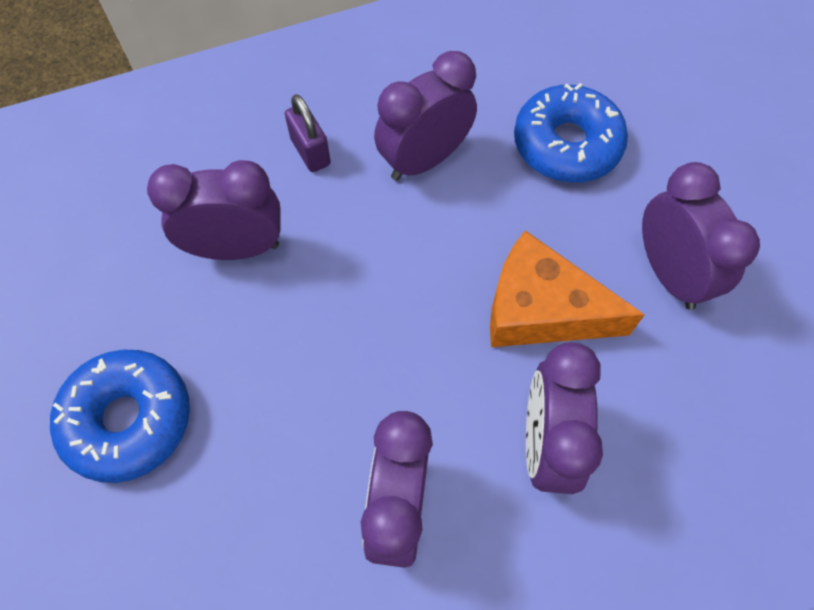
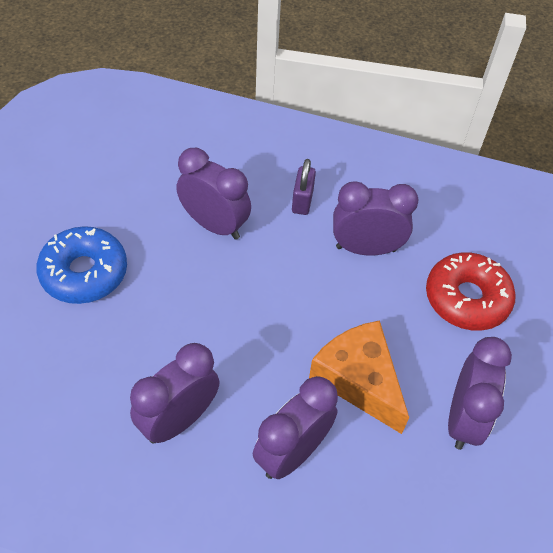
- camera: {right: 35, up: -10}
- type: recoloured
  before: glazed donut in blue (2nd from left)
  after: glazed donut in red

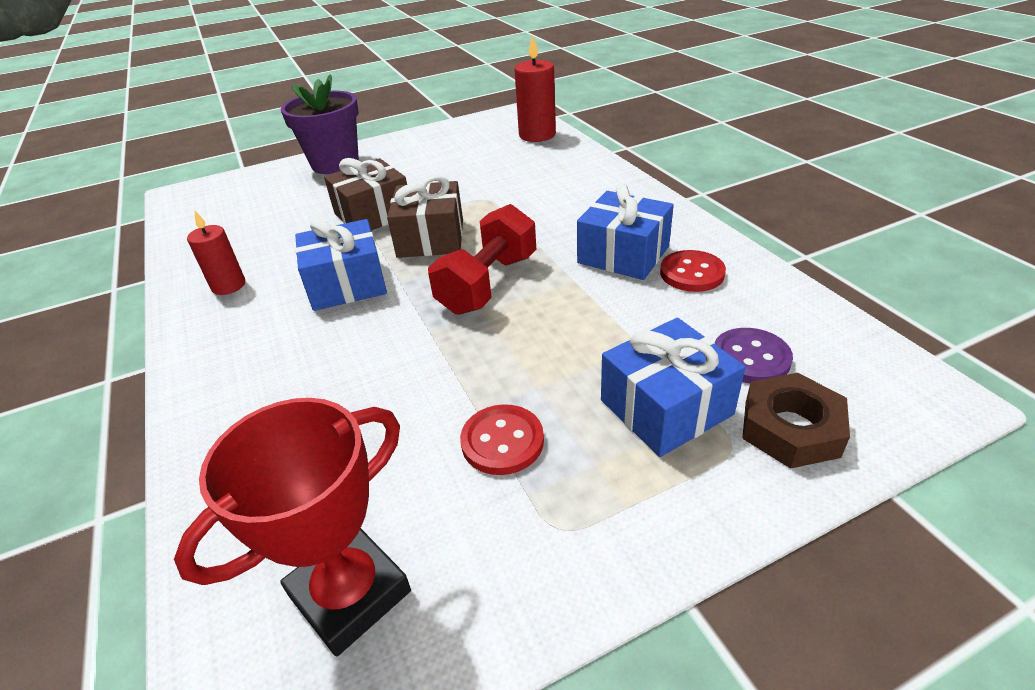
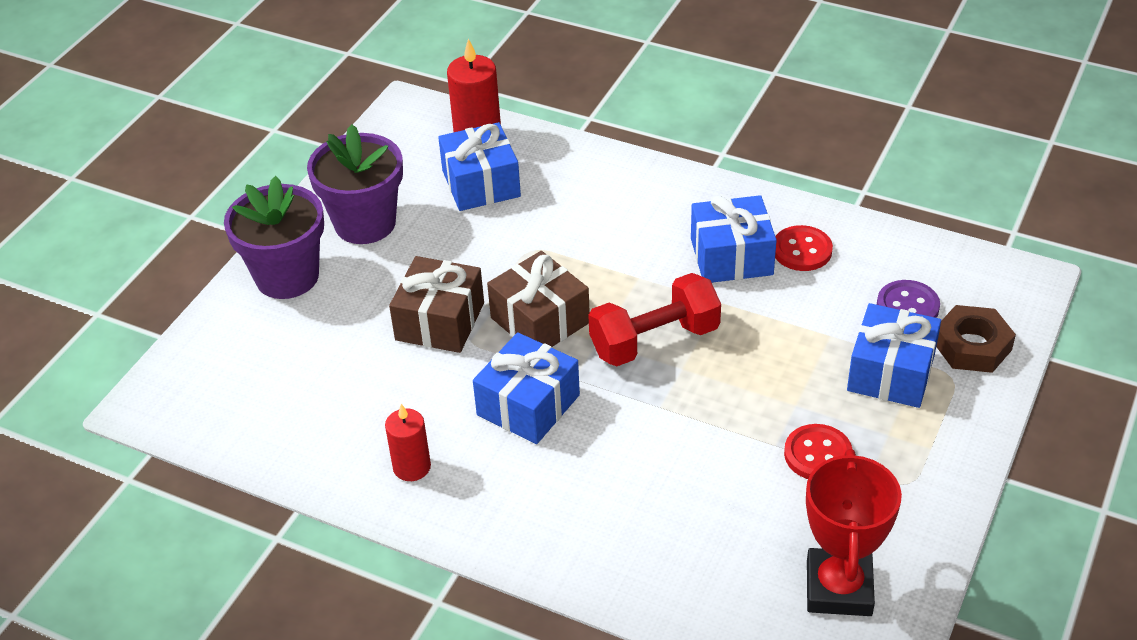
- camera: {right: -40, up: 5}
- type: turned
  before: hand weight in red
  turn: 75
- type: added
  after: gift in blue (1st from left)
- type: added
  after: flower pot in violet (2nd from left)

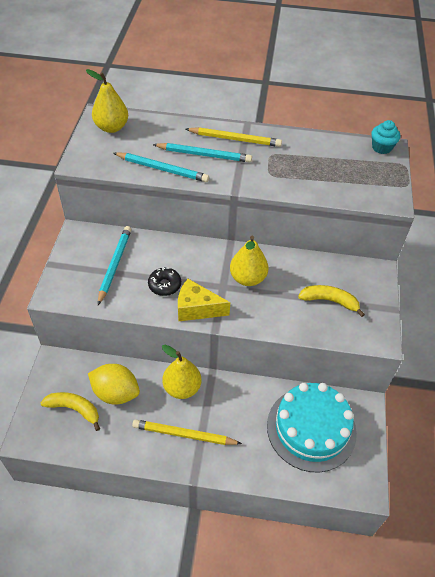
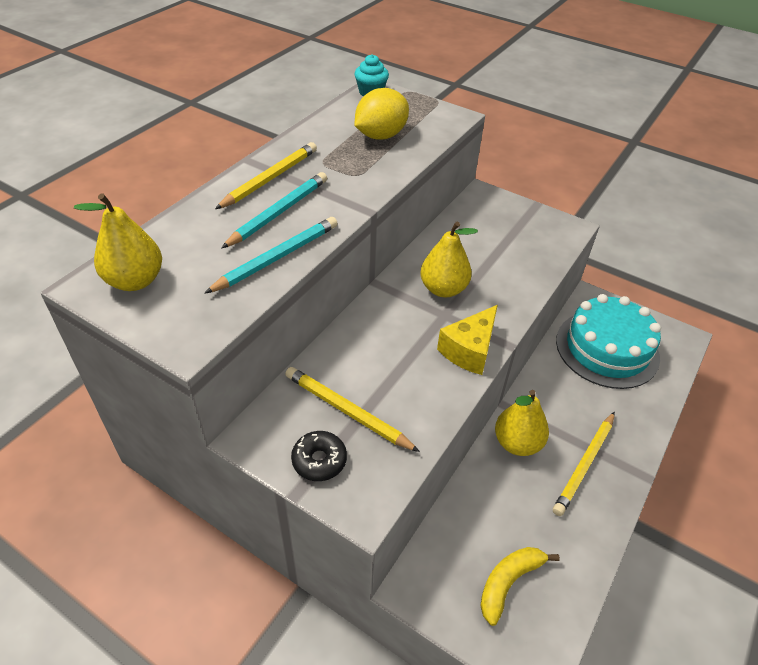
- camera: {right: -65, up: -5}
- type: recoloured
  before: wooden pencil in aqua (1st from left)
  after: wooden pencil in bright yellow (2nd from left)
- type: moved
  before: glazed donut in jet-black
- type: removed
  before: banana in bright yellow (2nd from left)
- type: moved
  before: toy lemon in bright yellow

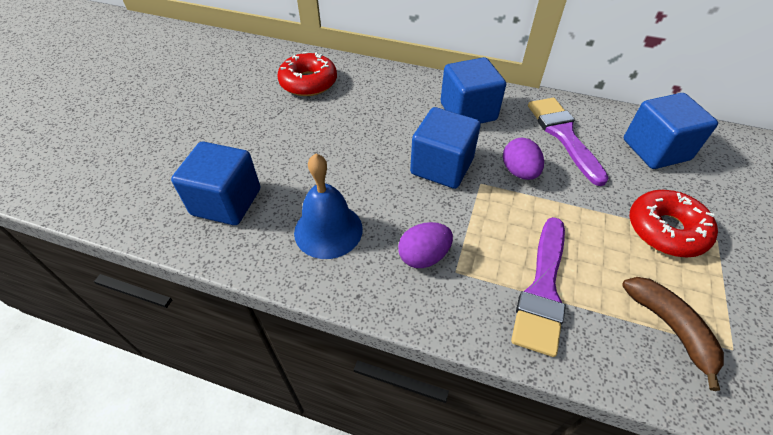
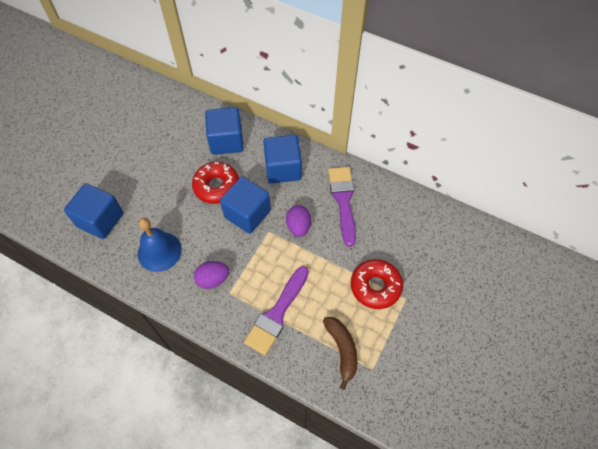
- camera: {right: 10, up: 10}
- type: moved
  before: glazed donut in red (1st from left)
- type: moved
  before: cube in blue (4th from left in the first image)
  after: cube in blue (2nd from left)

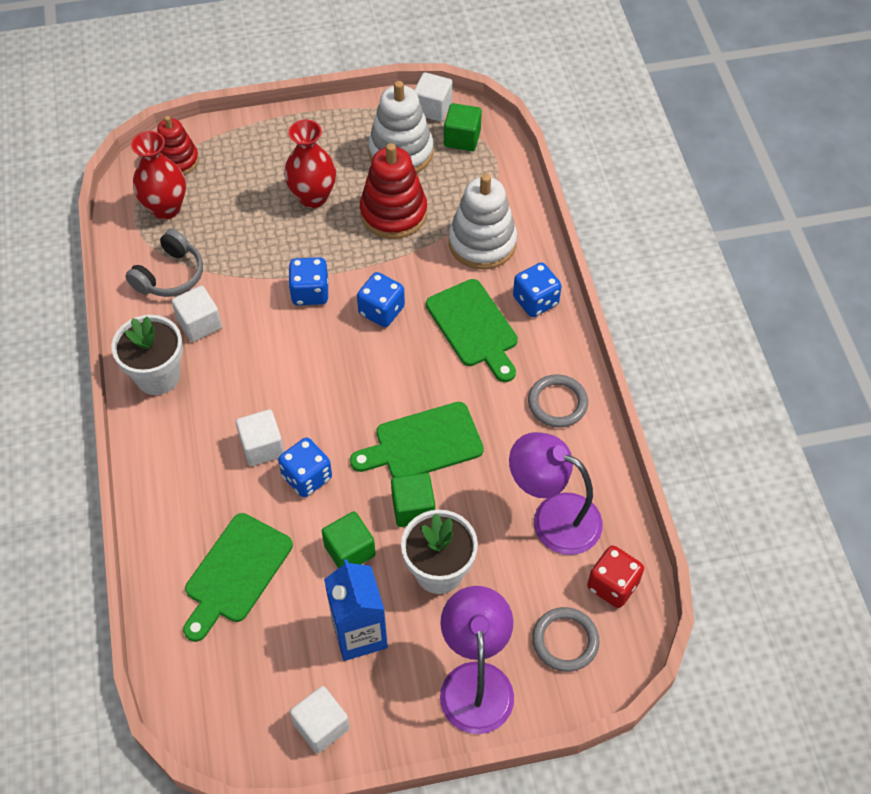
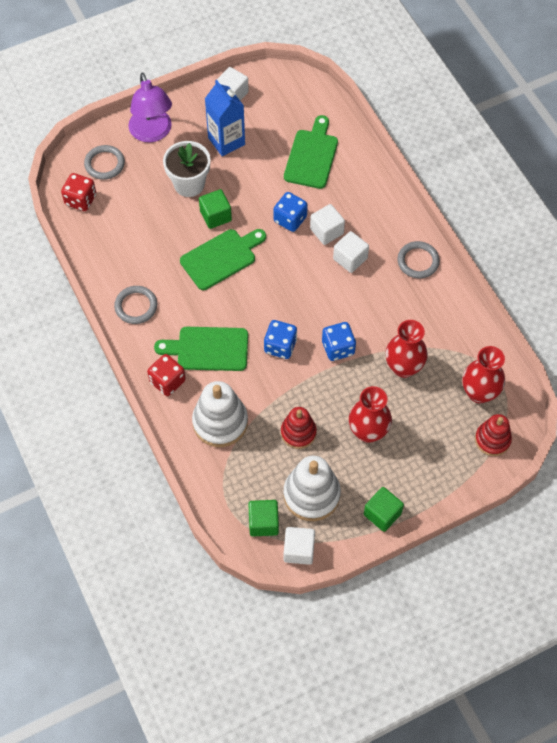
- camera: {right: 165, up: 5}
- type: resized
  before: stacking toy in red (2nd from left in the first image)
  scale: 0.64
- type: removed
  before: headset in gray
- type: recoloured
  before: die in blue (4th from left)
  after: die in red (2nd from left)
- type: turned
  before: chopping board in leaf-green (3rd from left in the first image)
  turn: -45
- type: moved
  before: cube in snow-white (1st from left in the first image)
  after: cube in snow-white (4th from left)
- type: replaced
  before: flower pot in snow-white (1st from left)
  after: hoop in gray (3rd from left)
- type: removed
  before: reading lamp in violet (2nd from left)
- type: moved
  before: cube in leaf-green (1st from left in the first image)
  after: cube in leaf-green (3rd from left)
- type: added
  after: tall vase in red (2nd from left)

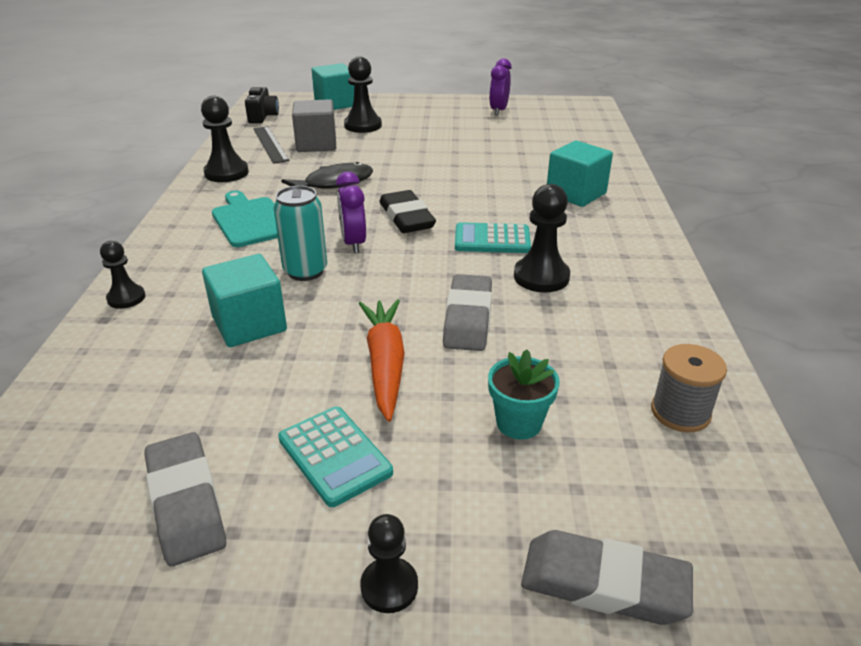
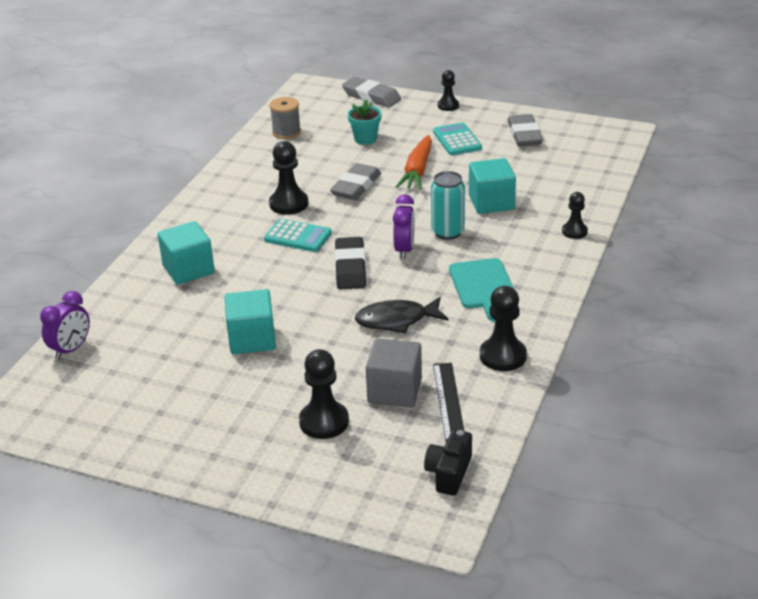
- camera: {right: -160, up: 0}
- type: moved
  before: bedside clock in violet (2nd from left in the first image)
  after: bedside clock in violet (1st from left)
- type: moved
  before: cube in aqua (2nd from left)

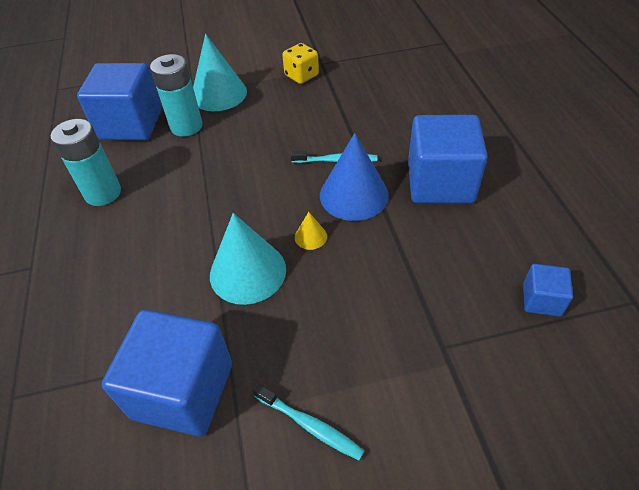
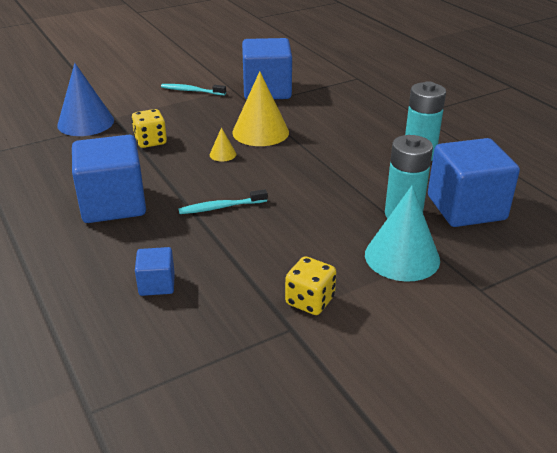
- camera: {right: 160, up: -15}
- type: moved
  before: cone in blue
- type: recoloured
  before: cone in aqua (2nd from left)
  after: cone in bright yellow (2nd from left)
- type: moved
  before: cube in blue (4th from left in the first image)
  after: cube in blue (2nd from left)
- type: added
  after: die in bright yellow (1st from left)

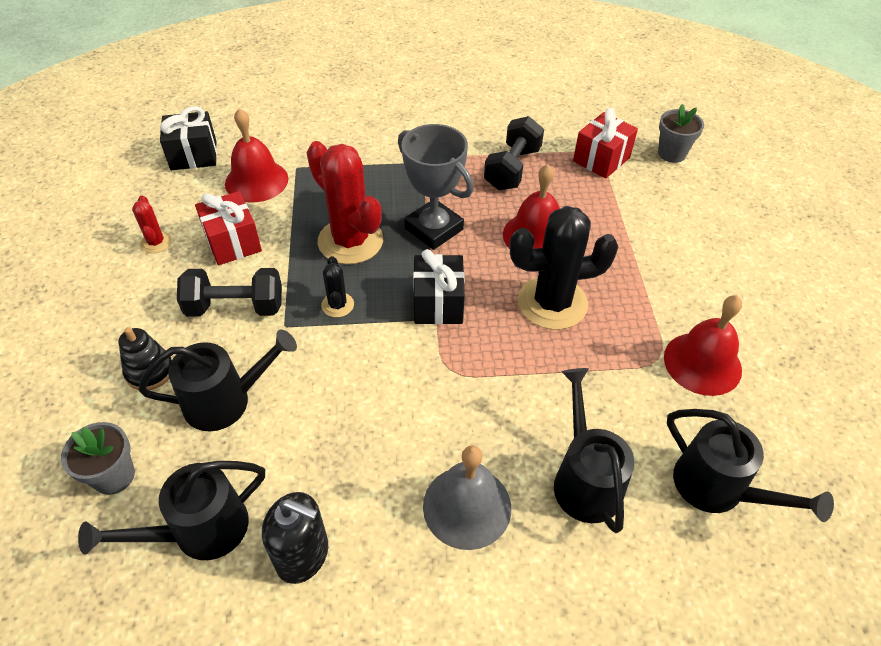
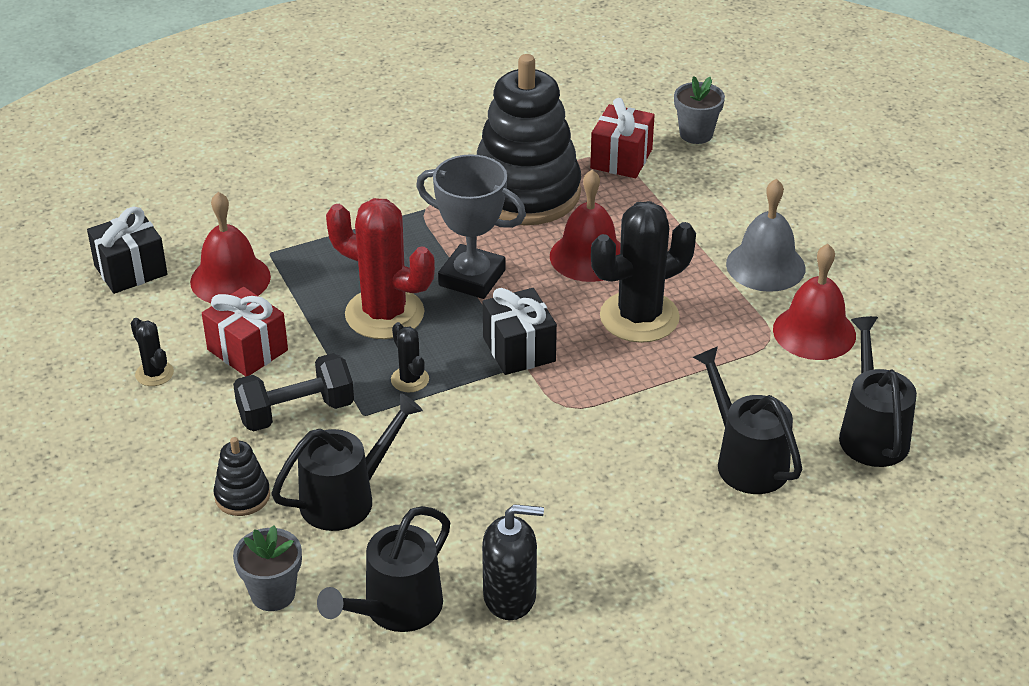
- camera: {right: -20, up: -10}
- type: replaced
  before: hand weight in jet-black (2nd from left)
  after: stacking toy in jet-black (2nd from left)
- type: recoloured
  before: prickly plant in red (1st from left)
  after: prickly plant in jet-black (1st from left)
- type: turned
  before: watering can in jet-black (4th from left)
  turn: -120
- type: moved
  before: bell in gray

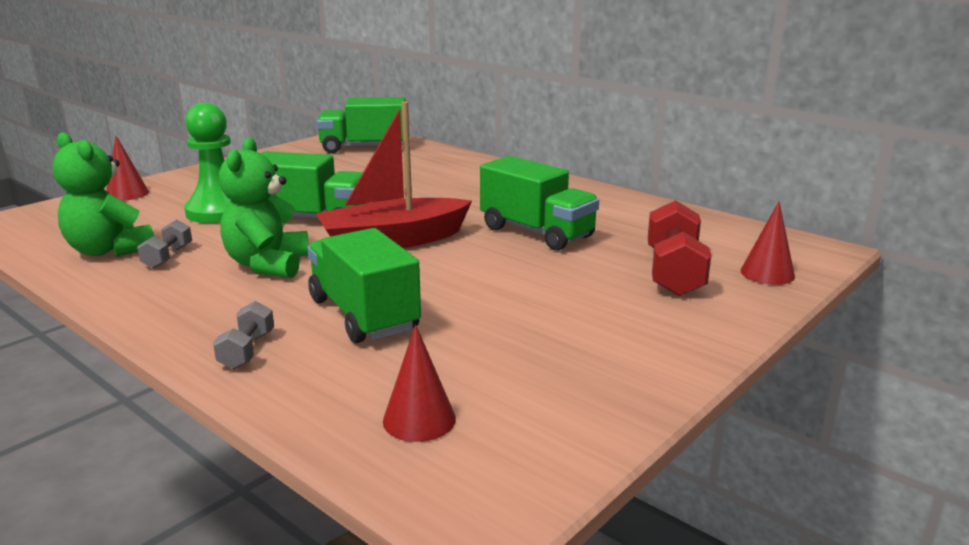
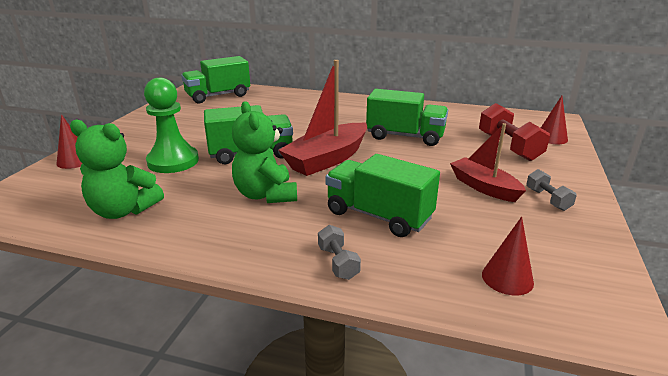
- camera: {right: -25, up: 5}
- type: moved
  before: hand weight in gray (1st from left in the first image)
  after: hand weight in gray (2nd from left)
- type: added
  after: boat in red (2nd from left)

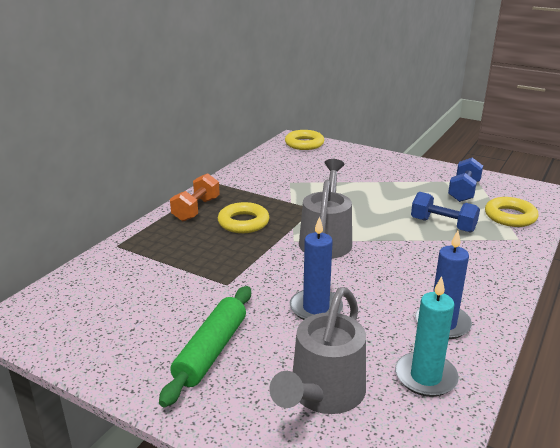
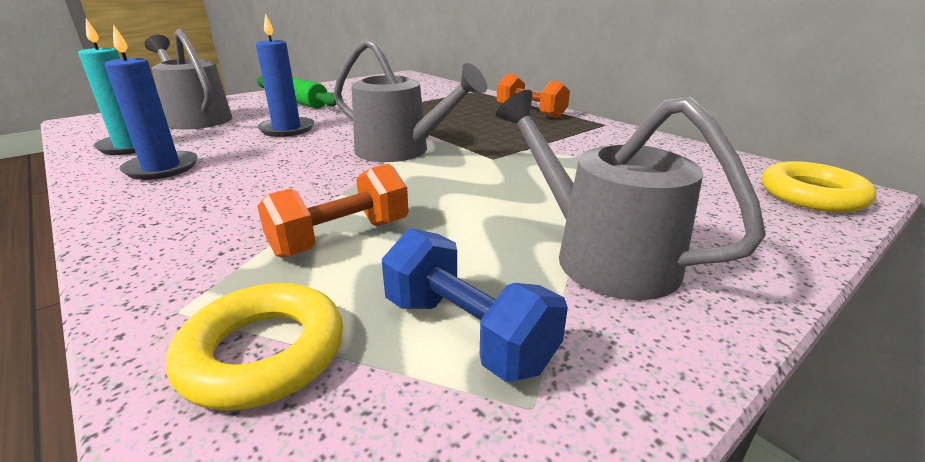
- camera: {right: 110, up: 0}
- type: recoloured
  before: hand weight in blue (1st from left)
  after: hand weight in orange-coloured (1st from left)
- type: removed
  before: hoop in bright yellow (1st from left)
- type: added
  after: watering can in gray (3rd from left)

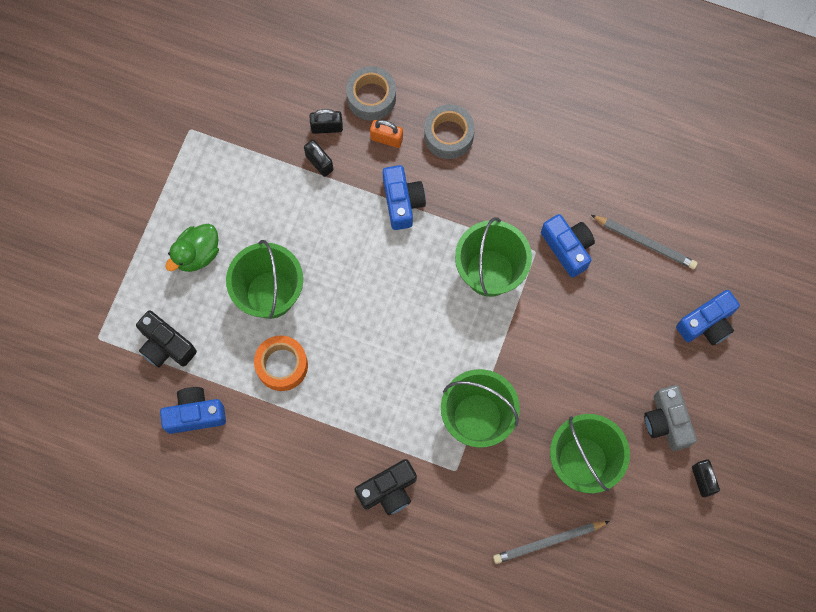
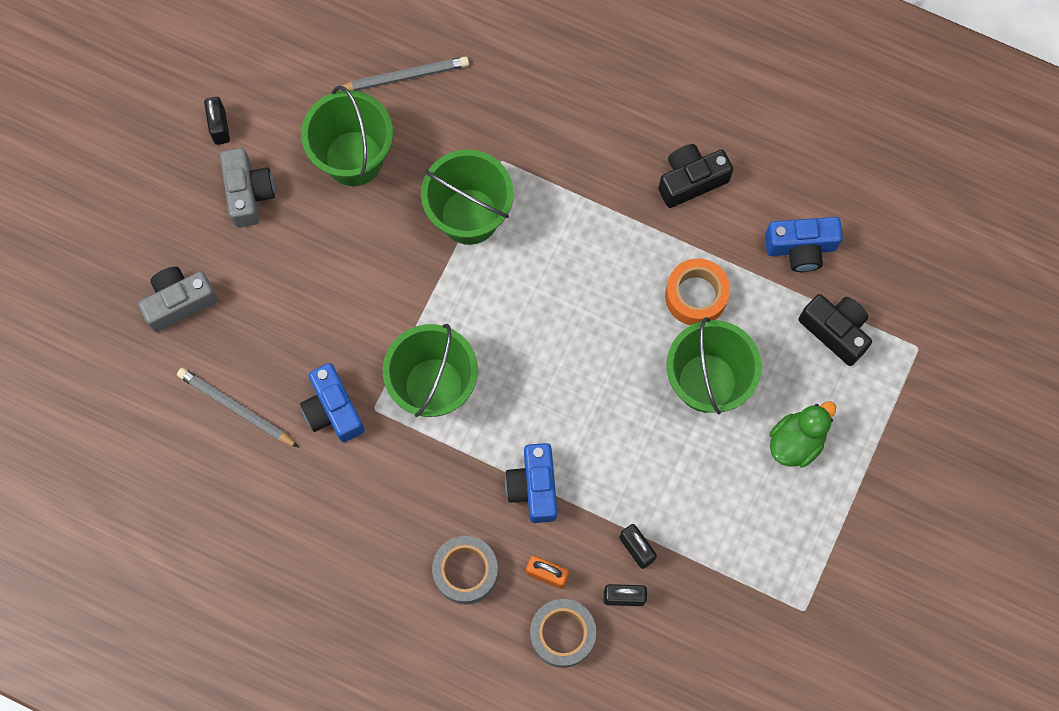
- camera: {right: -175, up: 0}
- type: recoloured
  before: camera in blue (4th from left)
  after: camera in gray (1st from left)
- type: moved
  before: camera in jet-black (2nd from left in the first image)
  after: camera in jet-black (1st from left)

